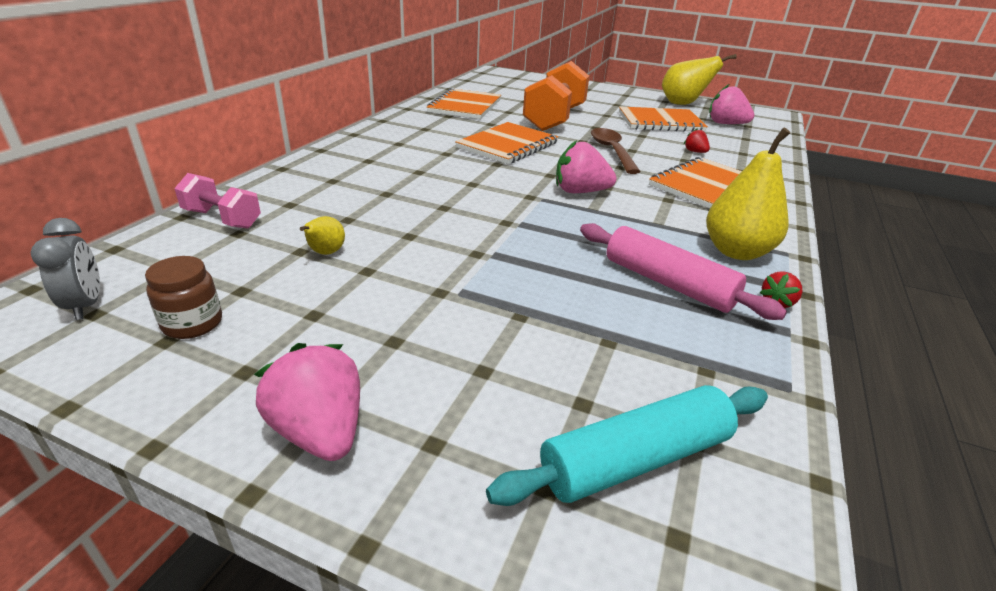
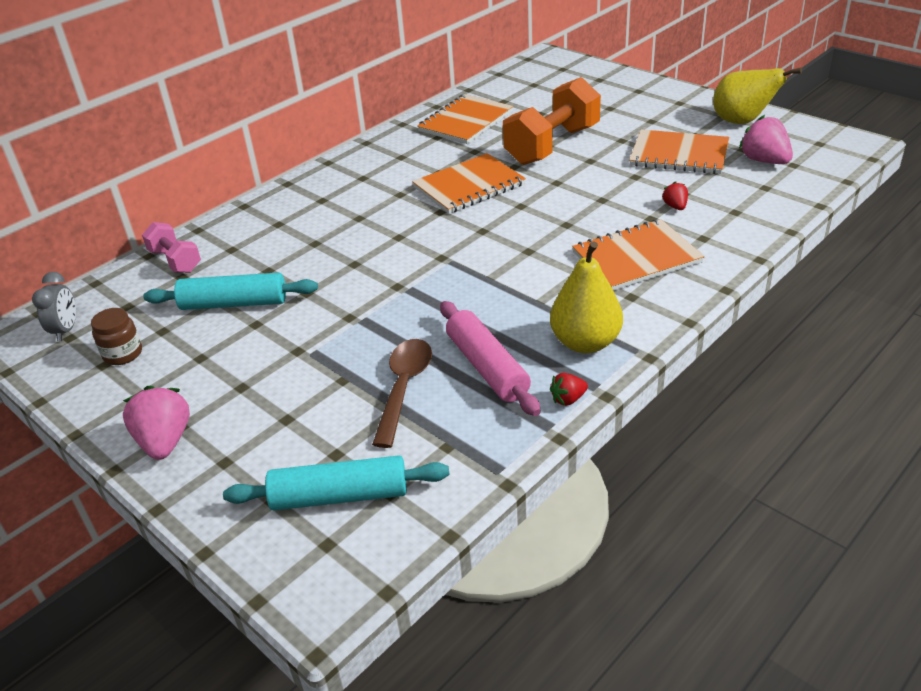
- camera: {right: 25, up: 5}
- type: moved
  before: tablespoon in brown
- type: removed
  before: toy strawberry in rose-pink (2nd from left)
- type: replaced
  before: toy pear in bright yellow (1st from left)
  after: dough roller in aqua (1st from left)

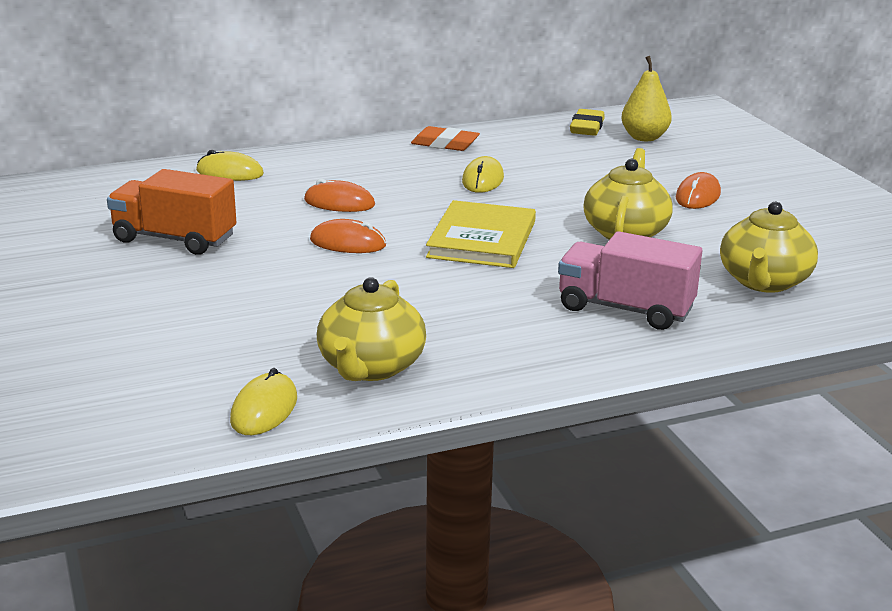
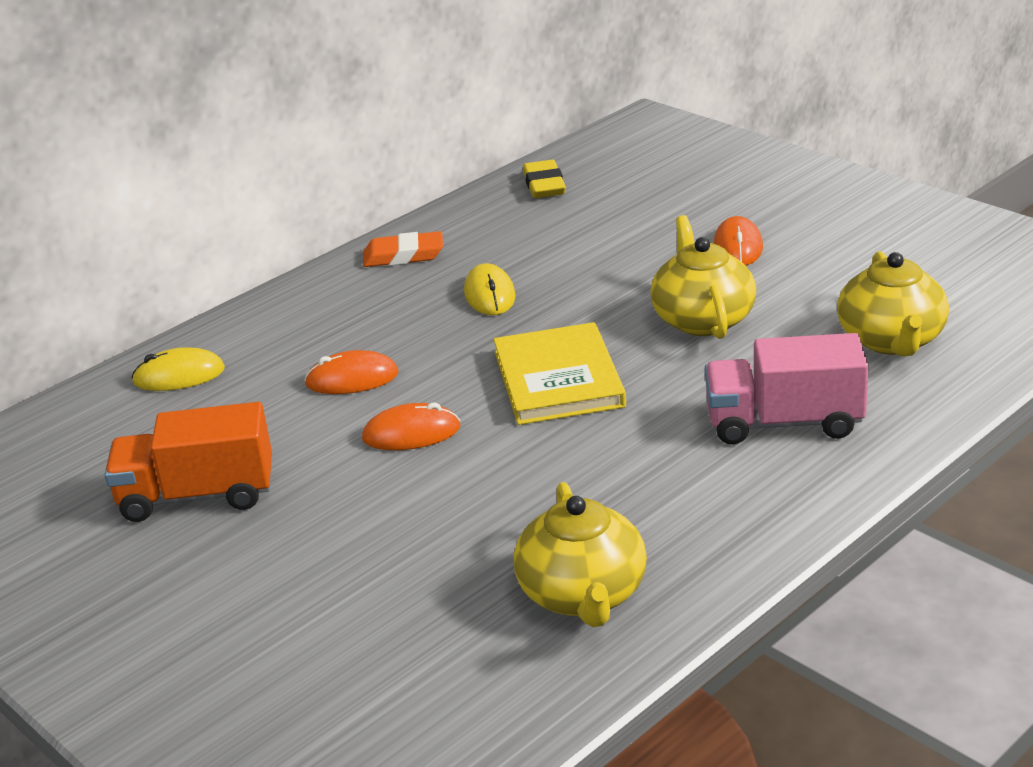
- camera: {right: -20, up: 5}
- type: removed
  before: toy pear in bright yellow
- type: removed
  before: PC mouse in bright yellow (2nd from left)

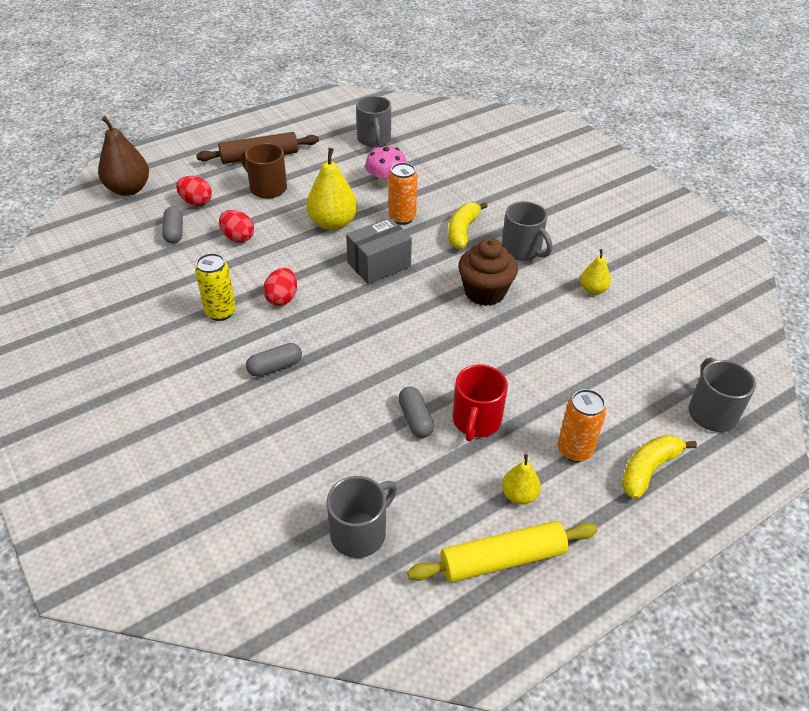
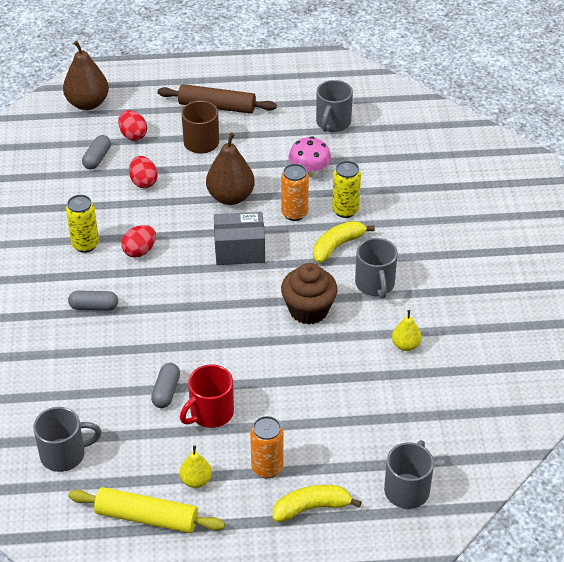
- camera: {right: 30, up: 0}
- type: recoloured
  before: toy pear in bright yellow (1st from left)
  after: toy pear in brown (2nd from left)
- type: added
  after: tin in bright yellow (2nd from left)

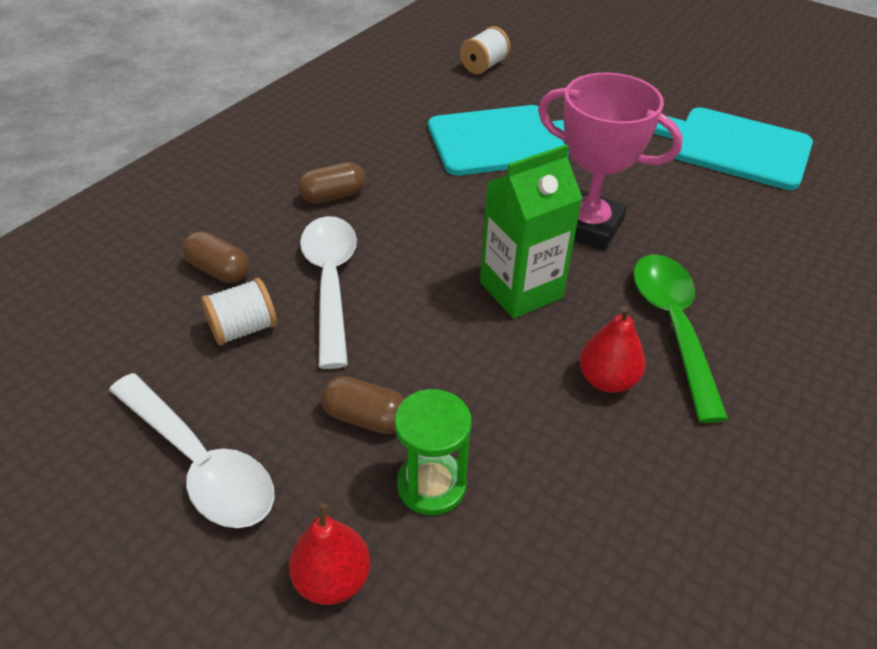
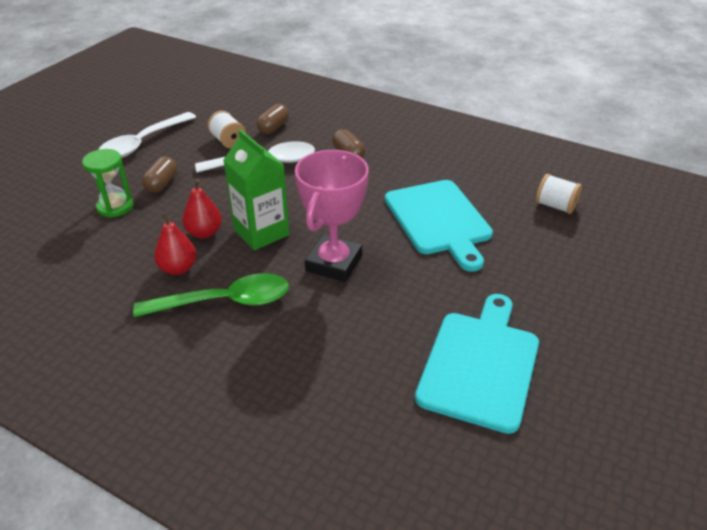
- camera: {right: 85, up: -5}
- type: moved
  before: toy pear in red (1st from left in the first image)
  after: toy pear in red (2nd from left)

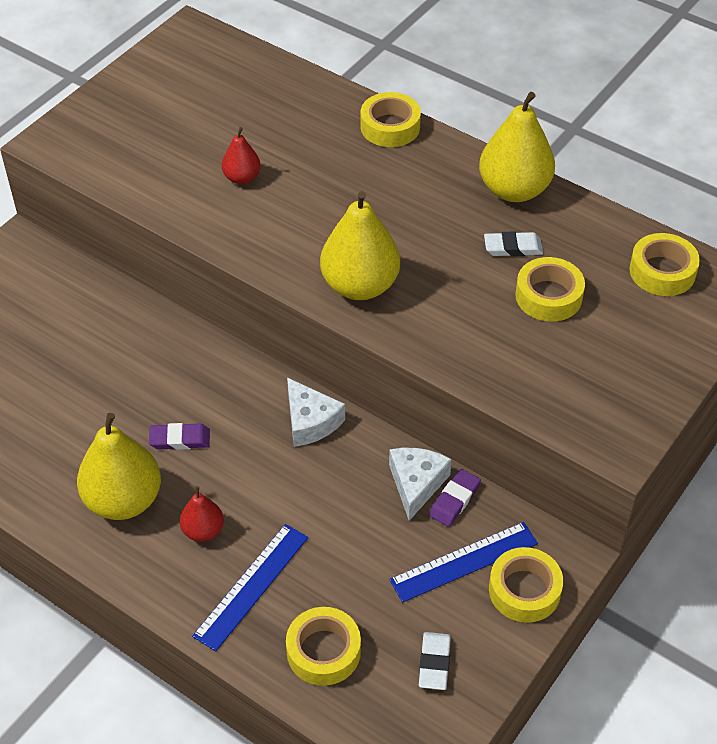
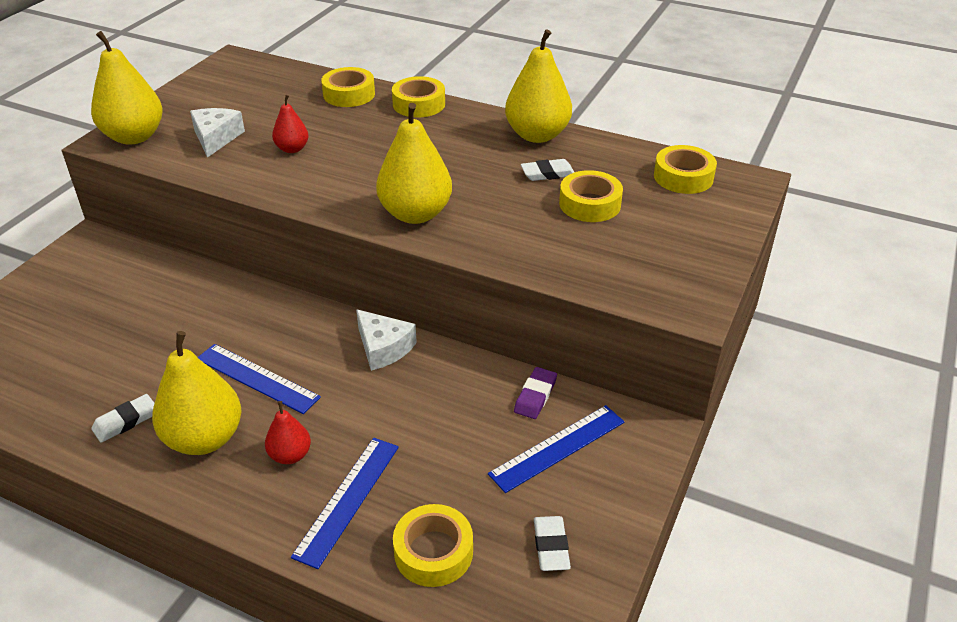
- camera: {right: -10, up: -10}
- type: replaced
  before: gum eraser in violet (1st from left)
  after: ruler in blue (1st from left)
- type: moved
  before: cheese wedge in snow-white (2nd from left in the first image)
  after: cheese wedge in snow-white (1st from left)
- type: moved
  before: sticky tape in bright yellow (3rd from left in the first image)
  after: sticky tape in bright yellow (1st from left)
- type: added
  after: toy pear in bright yellow (1st from left)
- type: added
  after: gum eraser in snow-white (1st from left)

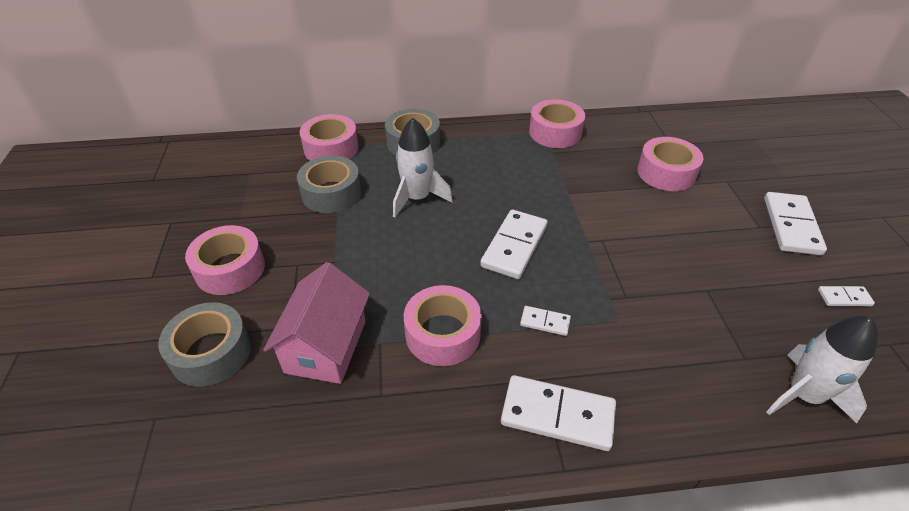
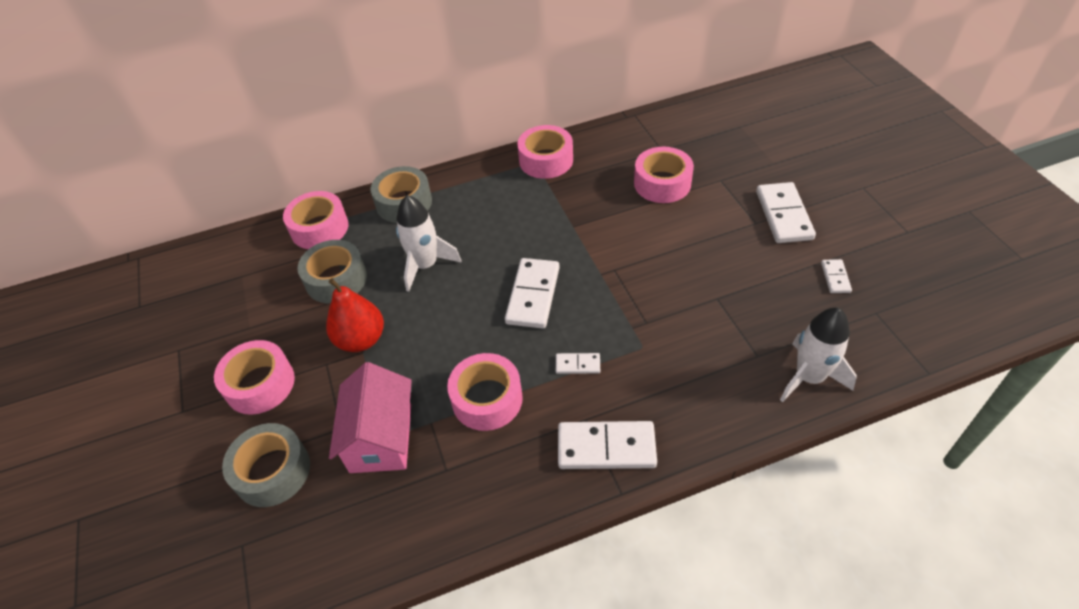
- camera: {right: -10, up: 5}
- type: turned
  before: domino in snow-white (5th from left)
  turn: -75
- type: added
  after: toy pear in red

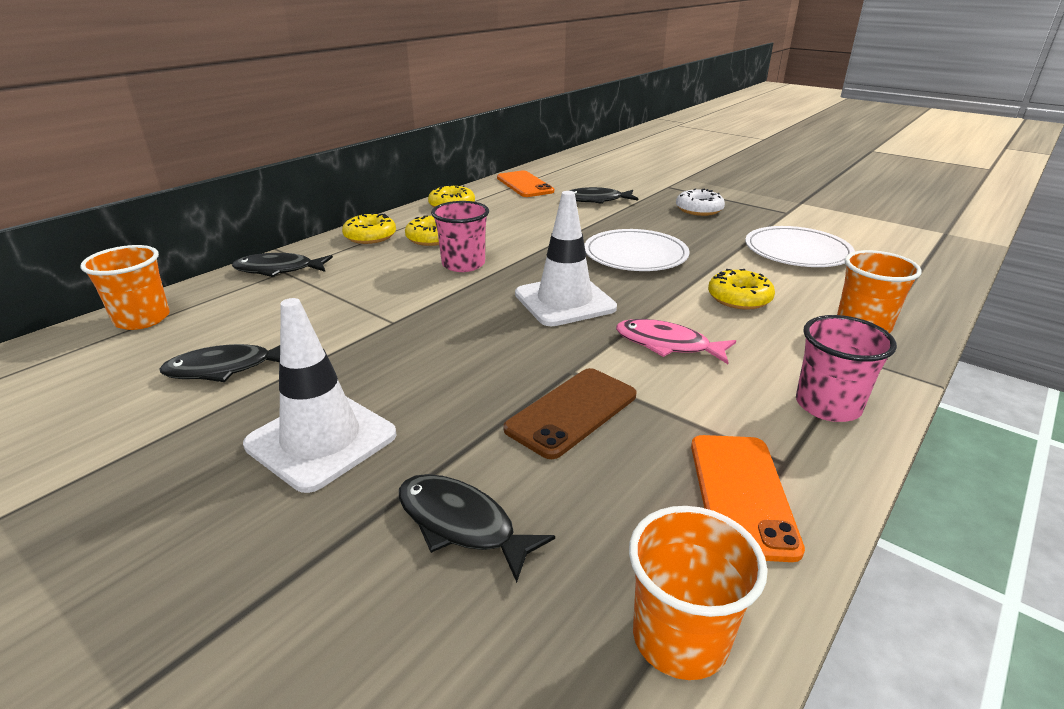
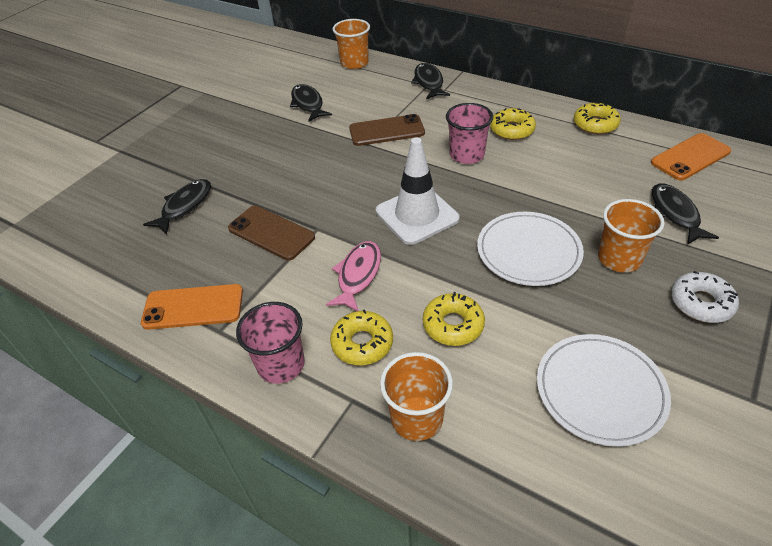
- camera: {right: 85, up: 15}
- type: moved
  before: glazed donut in bright yellow (1st from left)
- type: removed
  before: road cone in snow-white (1st from left)
- type: moved
  before: beaker in orange-coloured (2nd from left in the first image)
  after: beaker in orange-coloured (3rd from left)
- type: added
  after: phone in brown (2nd from left)

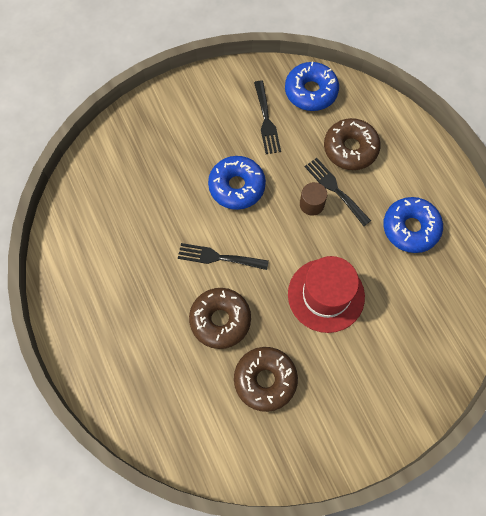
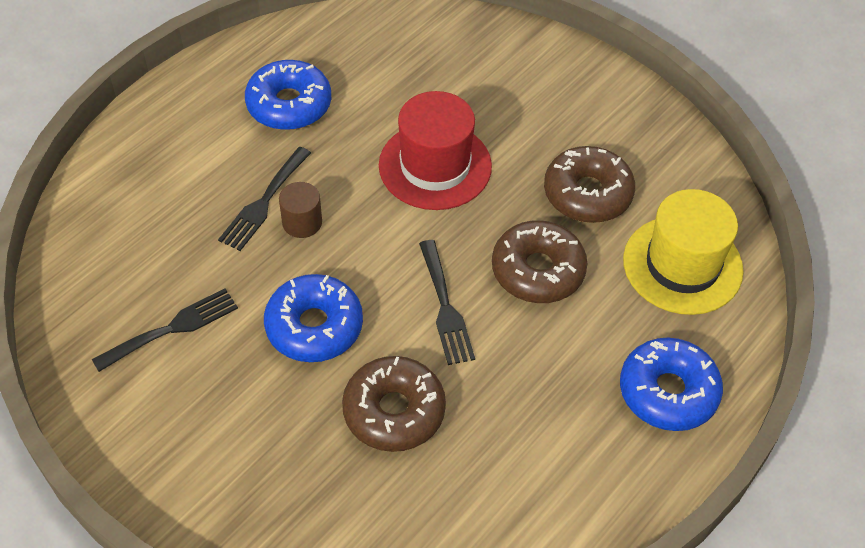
- camera: {right: -115, up: -15}
- type: moved
  before: glazed donut in blue (2nd from left in the first image)
  after: glazed donut in blue (3rd from left)
- type: moved
  before: glazed donut in brown (3rd from left in the first image)
  after: glazed donut in brown (1st from left)
- type: added
  after: hat in bright yellow

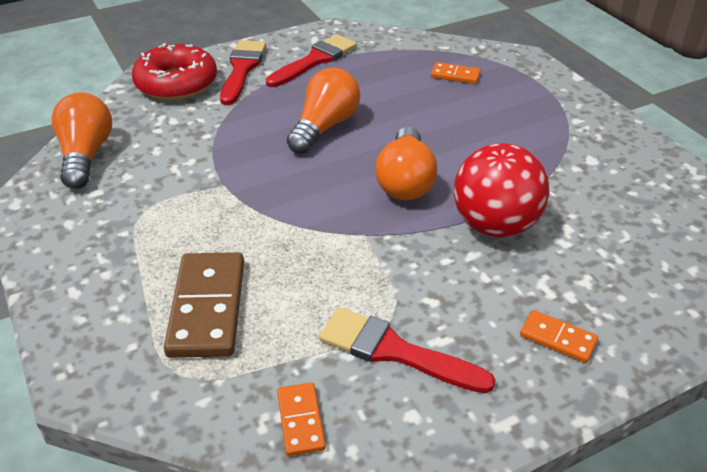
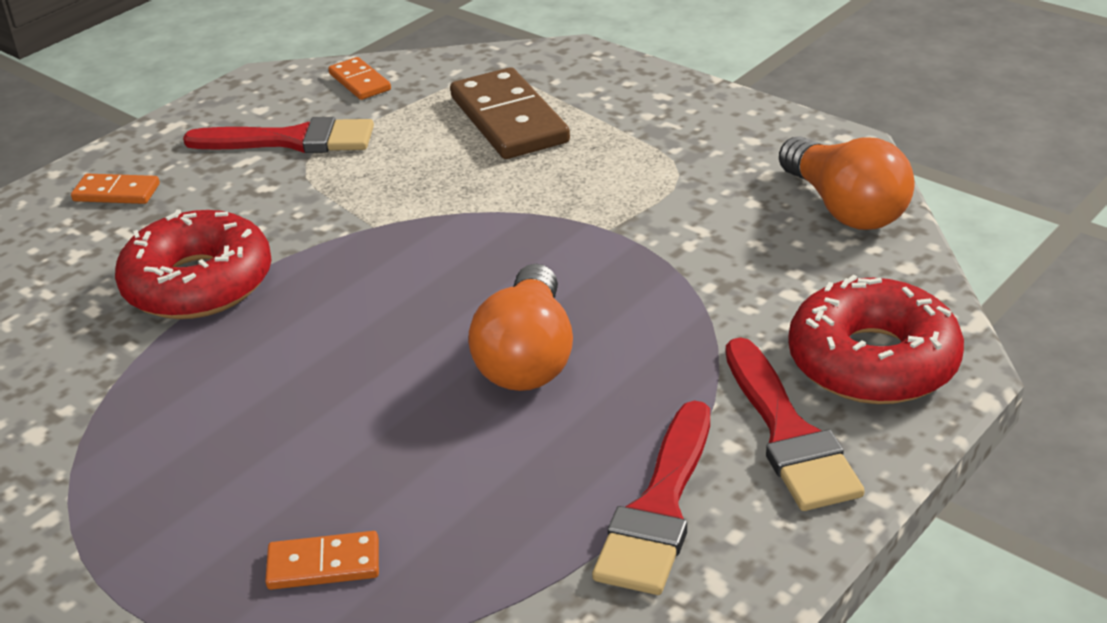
- camera: {right: 160, up: -5}
- type: removed
  before: lightbulb in orange-coloured (3rd from left)
- type: replaced
  before: sphere in red
  after: glazed donut in red (1st from left)

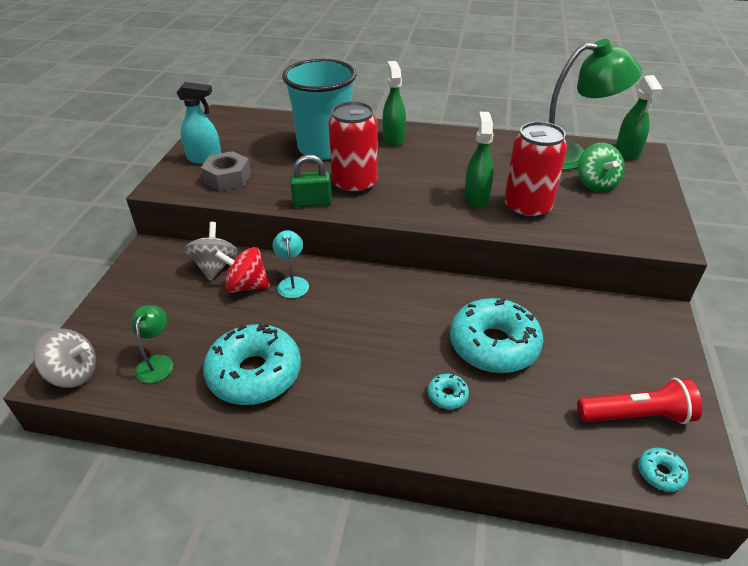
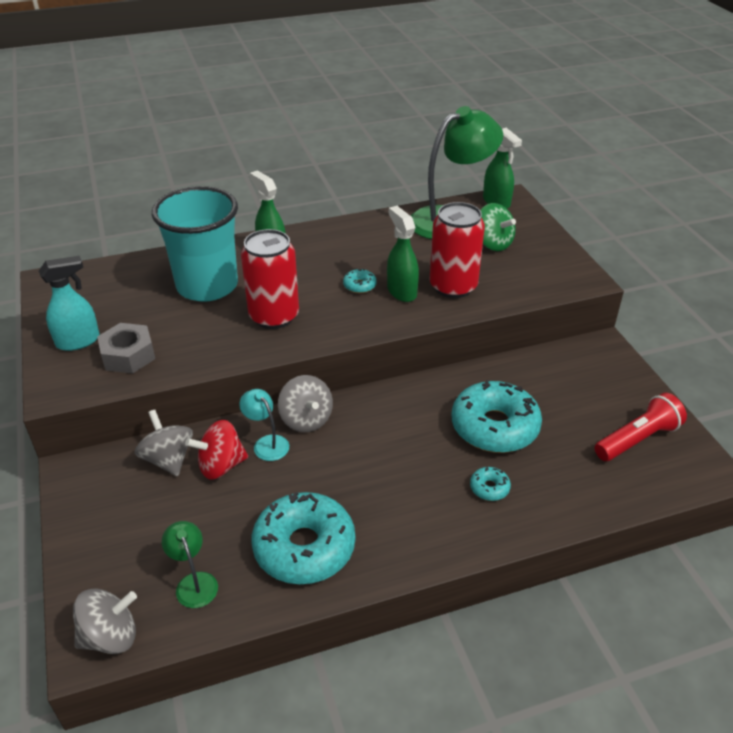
- camera: {right: -30, up: 0}
- type: removed
  before: padlock in leaf-green
- type: moved
  before: glazed donut in aqua (4th from left in the first image)
  after: glazed donut in aqua (2nd from left)
- type: added
  after: spinning top in gray (3rd from left)

